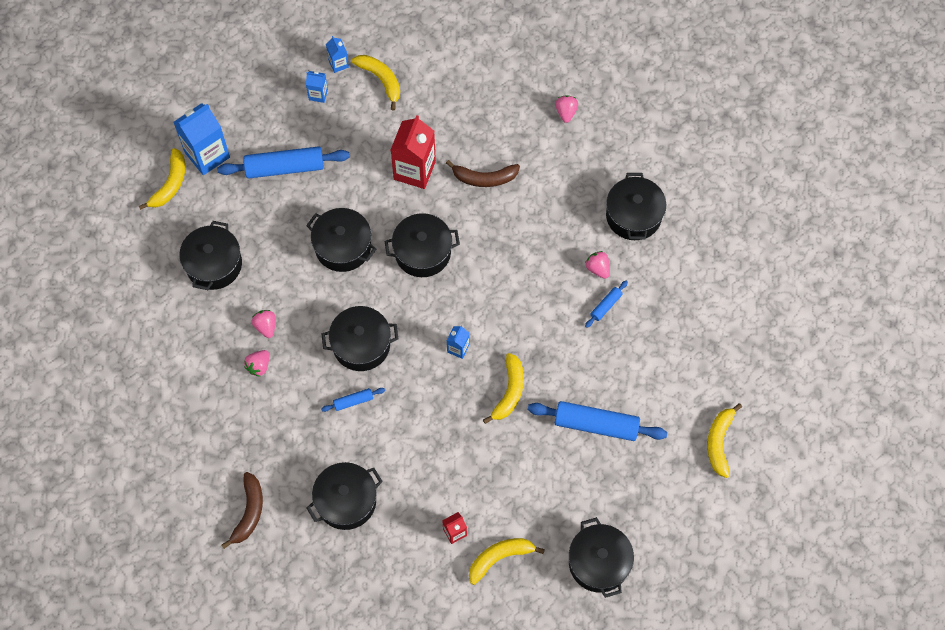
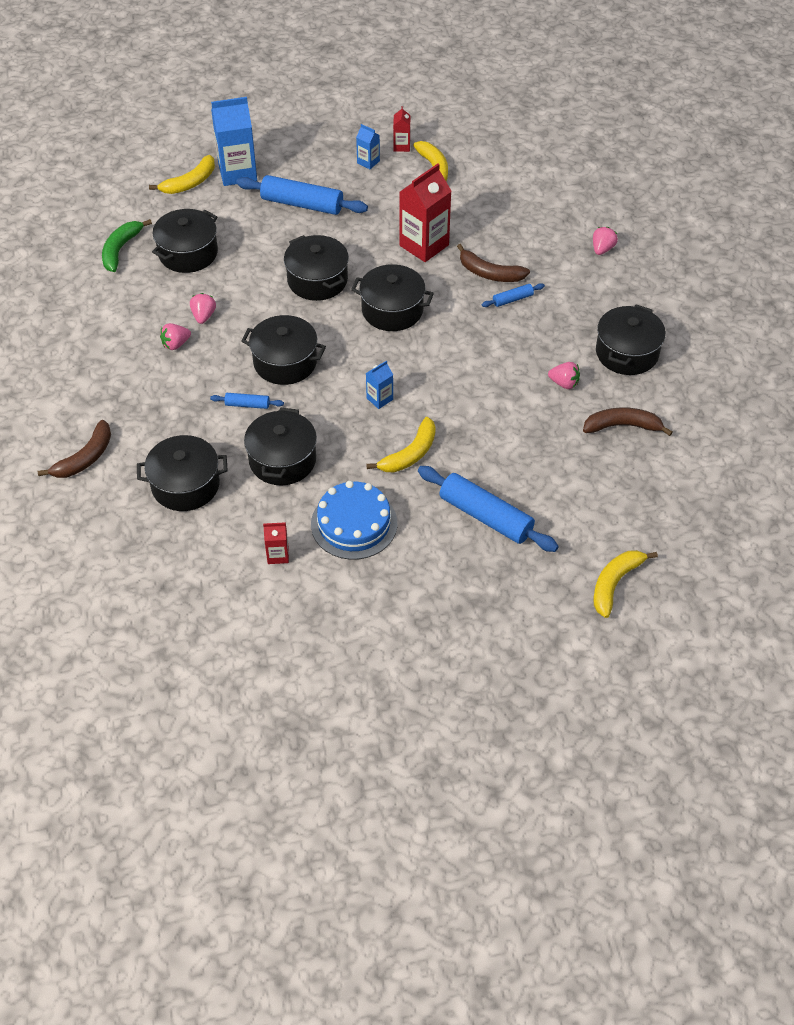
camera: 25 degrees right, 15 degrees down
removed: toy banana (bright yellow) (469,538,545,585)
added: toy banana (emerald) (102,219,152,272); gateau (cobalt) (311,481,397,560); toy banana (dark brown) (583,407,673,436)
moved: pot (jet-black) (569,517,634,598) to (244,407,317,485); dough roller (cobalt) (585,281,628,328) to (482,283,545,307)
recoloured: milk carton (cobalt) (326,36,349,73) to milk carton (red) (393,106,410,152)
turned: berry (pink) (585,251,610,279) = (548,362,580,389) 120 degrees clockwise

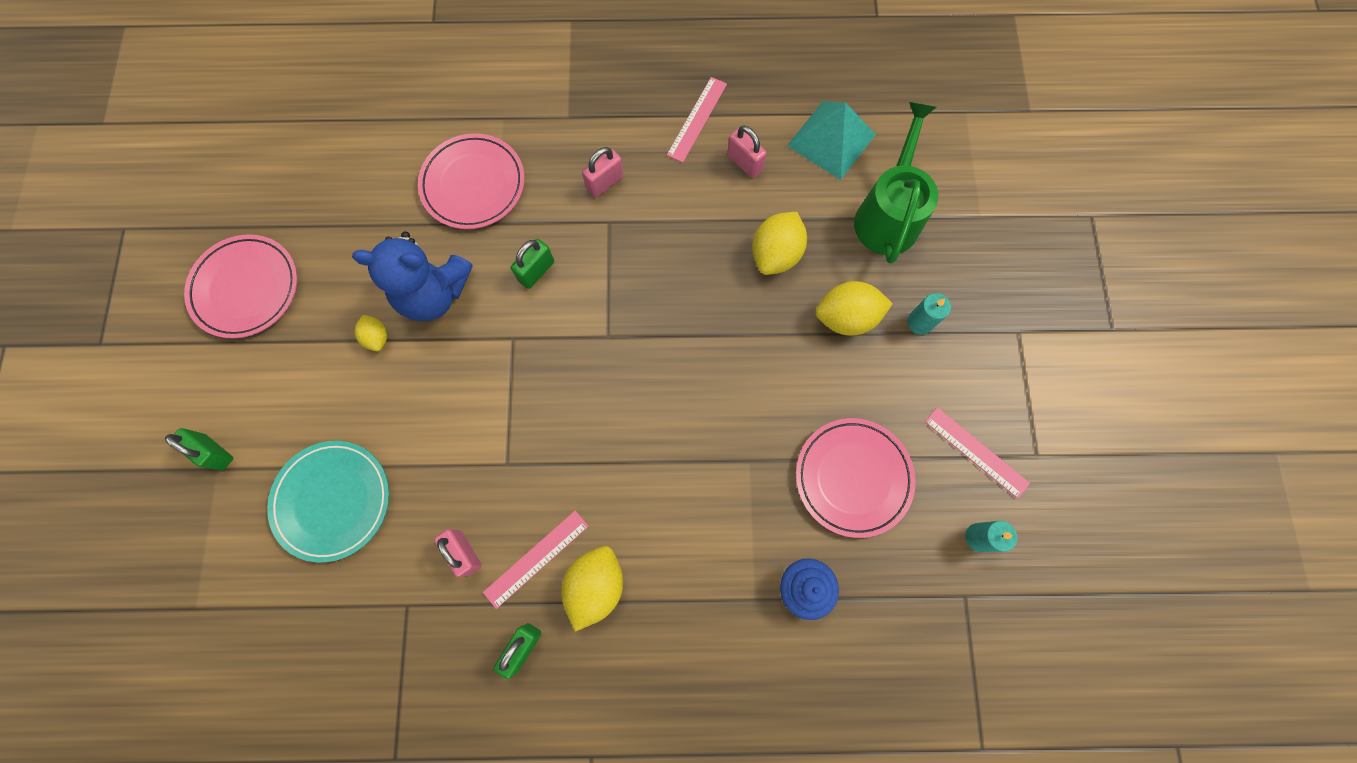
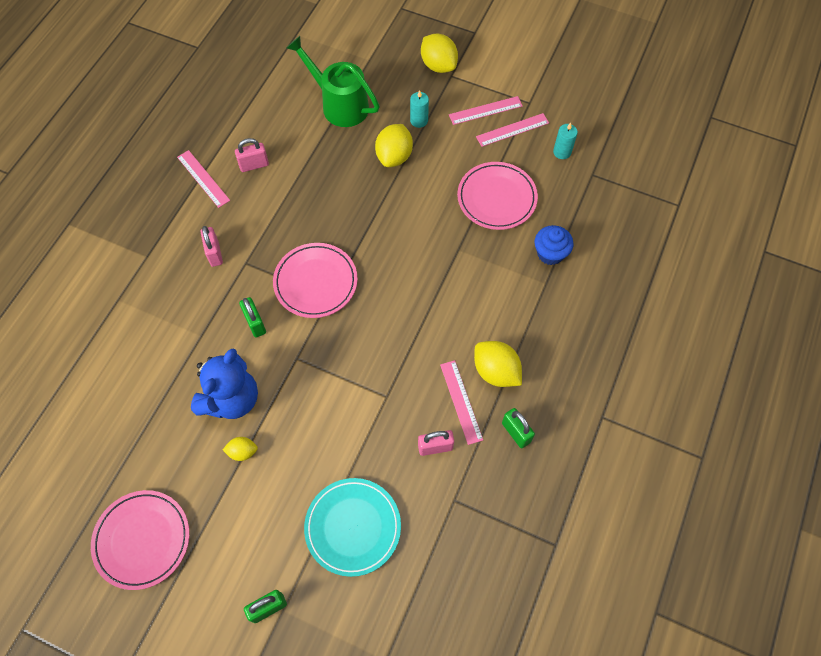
camera: 65 degrees left, 10 degrees down
removed: pyramid (teal) (787,101,876,180)
added: measuring stick (pink) (449,96,523,125)
moved: flat dish (pink) (418,133,525,229) to (273,243,358,318); citrus fruit (bright yellow) (752,212,807,275) to (421,33,458,73)

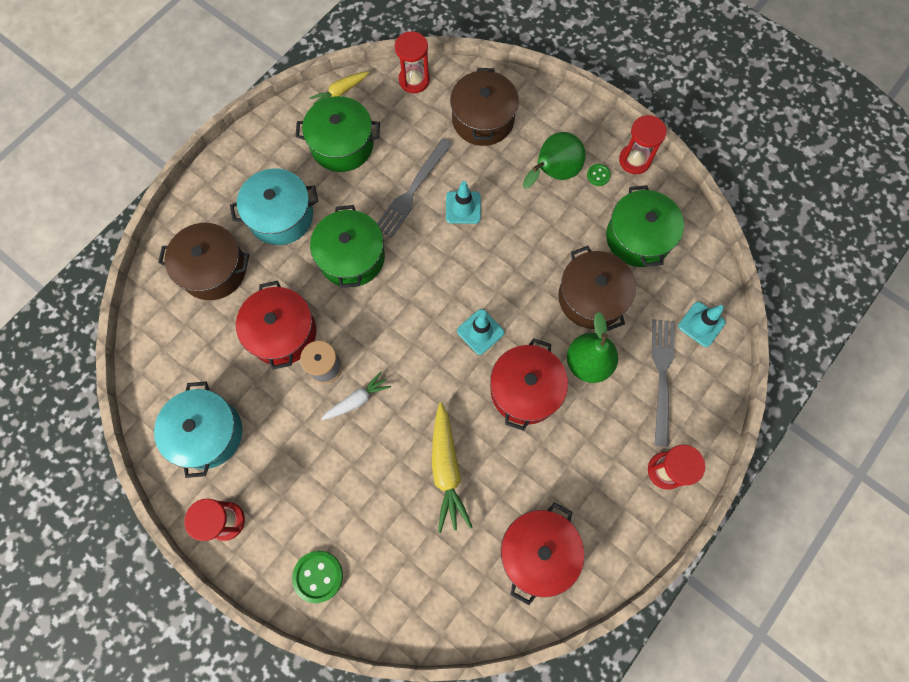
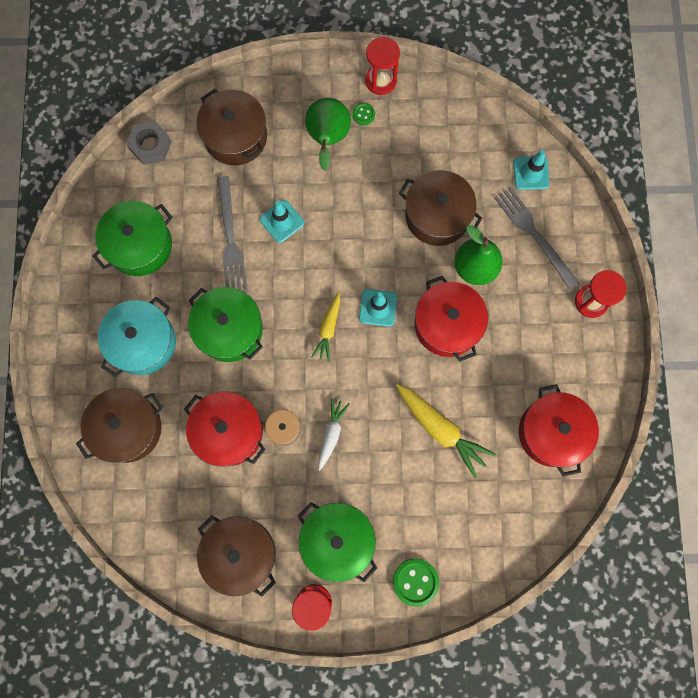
camera: 40 degrees left, 5 degrees up
moved: toy carrot (bright yellow) (309,71,369,104) to (311,293,340,362); pot (emerald) (606,185,684,267) to (298,502,377,582)
replaced: sand timer (red) (395,31,430,93) to hex nut (grey) (127,121,172,165)
recoloured: pot (teal) (154,381,243,478) to pot (dark brown) (197,515,276,597)

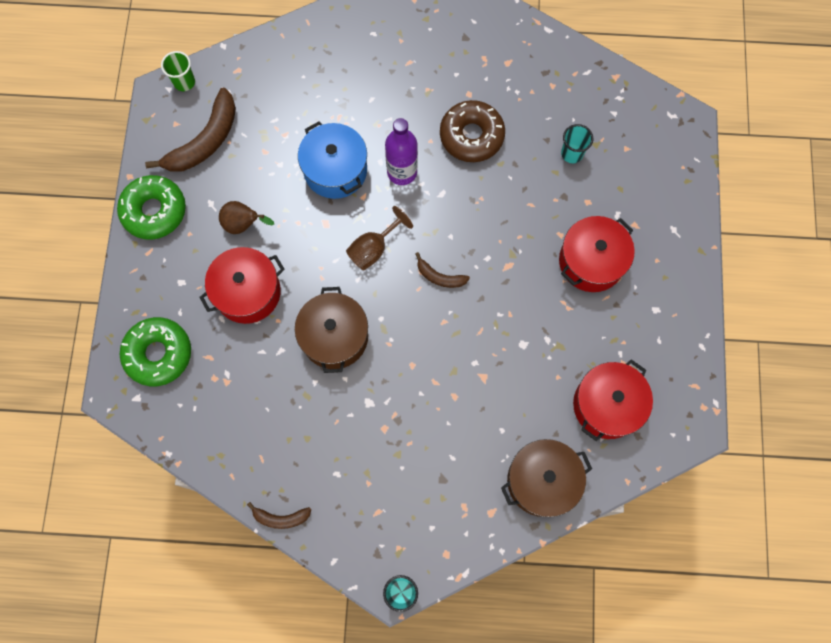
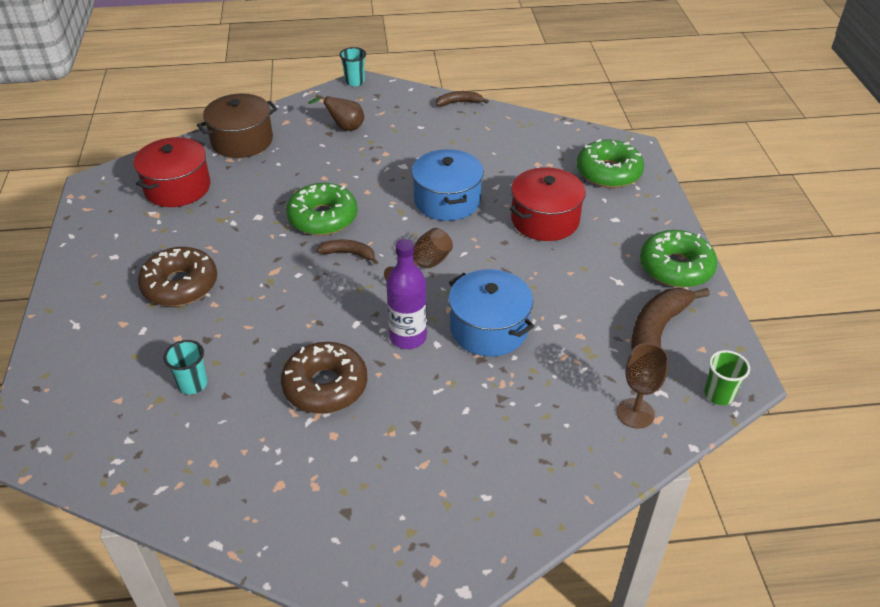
camera: 170 degrees right, 30 degrees down
added: glazed donut (emerald) (286,183,358,236); chalice (dark brown) (617,343,669,429)
moved: toy pear (dark brown) (219,201,274,234) to (308,94,364,131)
replaced: pot (red) (559,216,635,292) to glazed donut (dark brown) (138,247,217,306)
recoloured: pot (dark brown) (295,287,368,373) to pot (cobalt) (412,149,484,221)

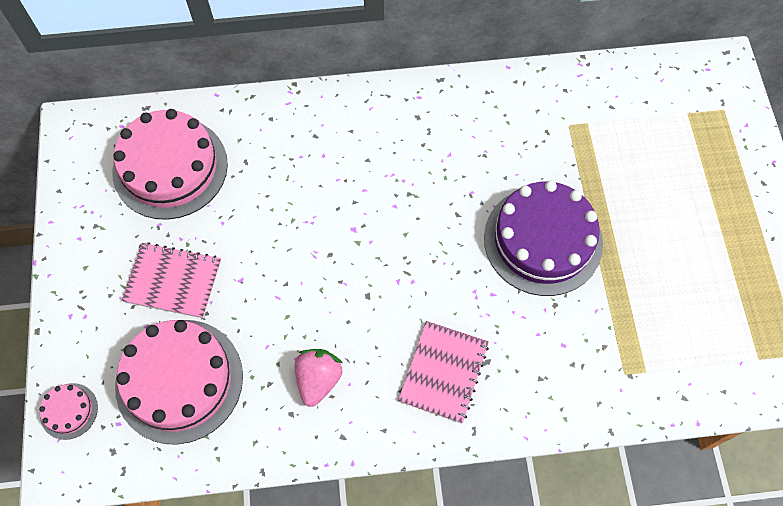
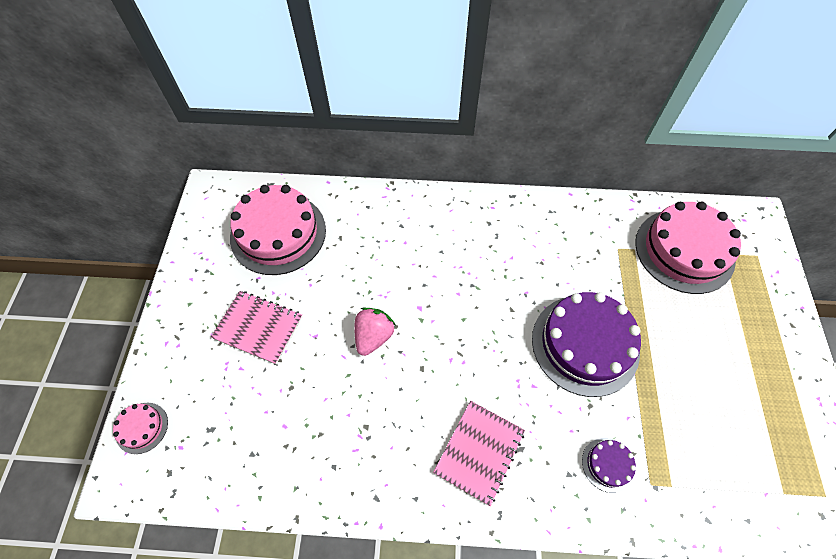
camera: 10 degrees right, 5 degrees down
added: gateau (violet) (582,438,636,493)
moved: gateau (pink) (115,320,243,445) to (636,201,741,294); berry (pink) (294,349,343,407) to (355,308,395,356)

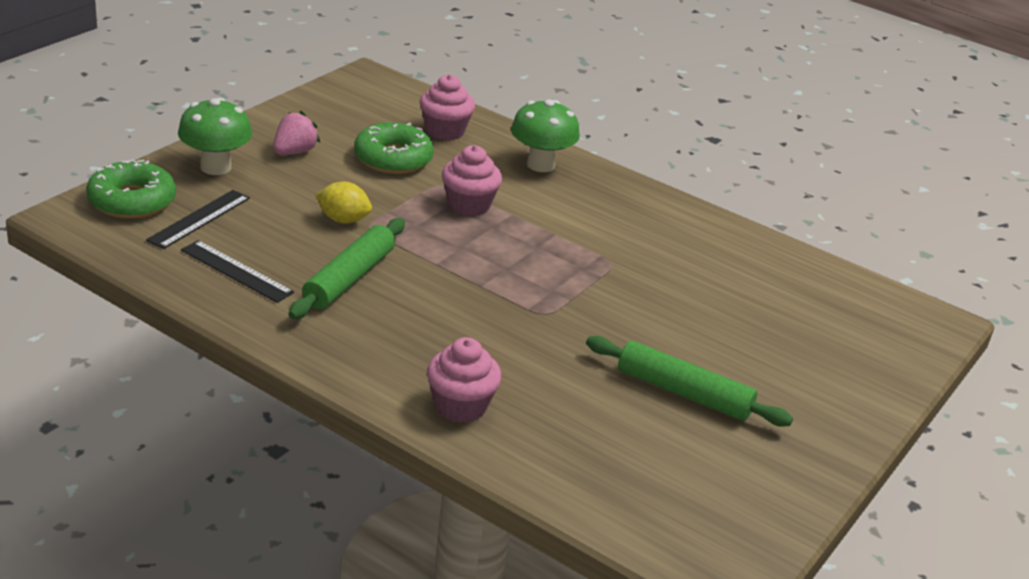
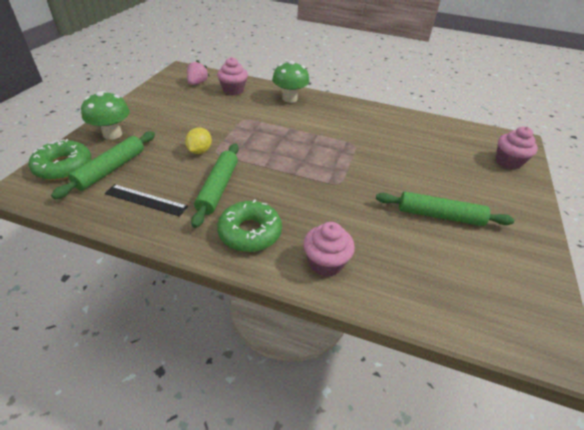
camera: 15 degrees left, 10 degrees up
moved: berry (pink) (273,110,320,155) to (187,60,209,85); glazed donut (emerald) (354,122,434,174) to (217,199,282,252); cupcake (pink) (442,145,502,216) to (496,126,538,169)
replaced: measuring stick (jet-black) (146,190,250,249) to dough roller (emerald) (51,131,155,199)
turned: citrus fruit (bright yellow) (315,182,372,224) = (185,127,212,154) 75 degrees counterclockwise

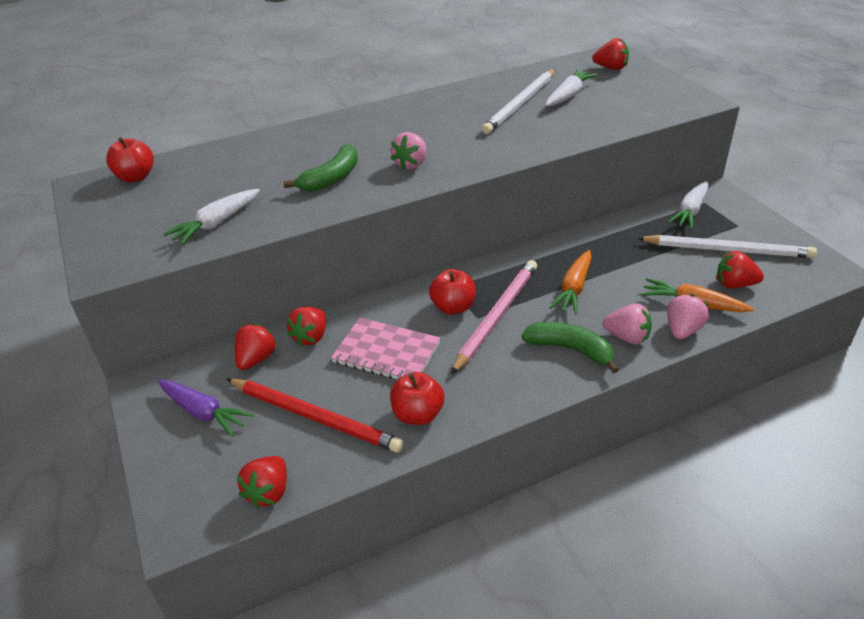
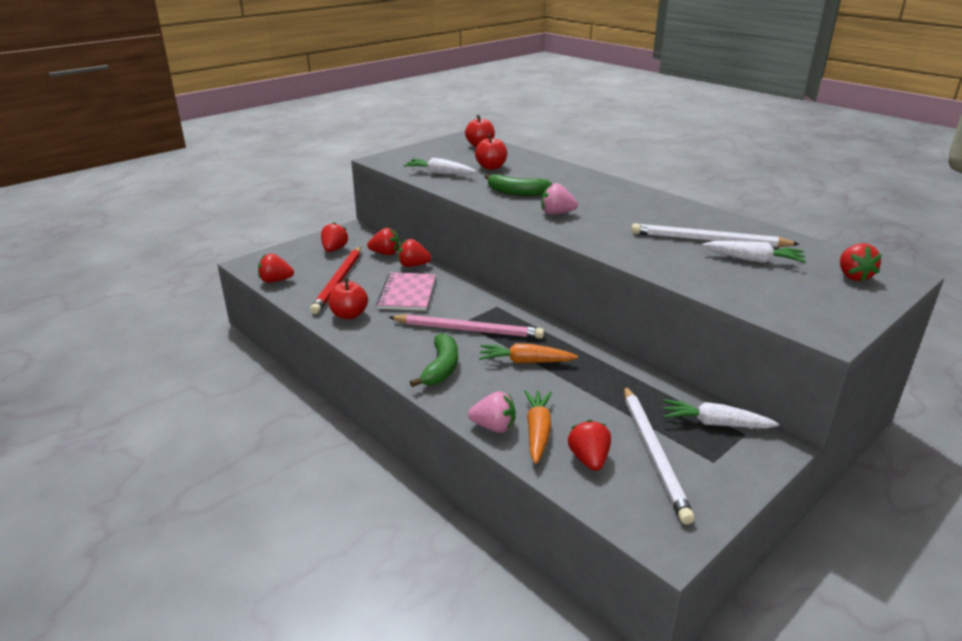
camera: 70 degrees right, 10 degrees down
removed: berry (pink) (603,303,652,345)
moved: apple (red) (429,269,475,315) to (475,134,507,170)
replaced: toy carrot (violet) (158,380,254,437) to berry (red) (321,222,348,252)

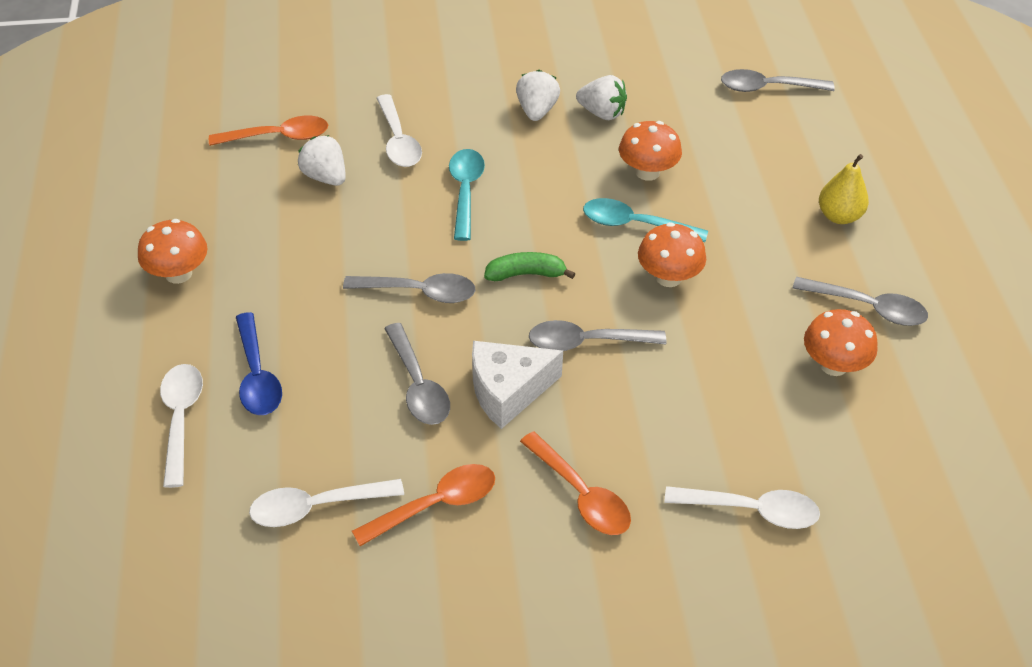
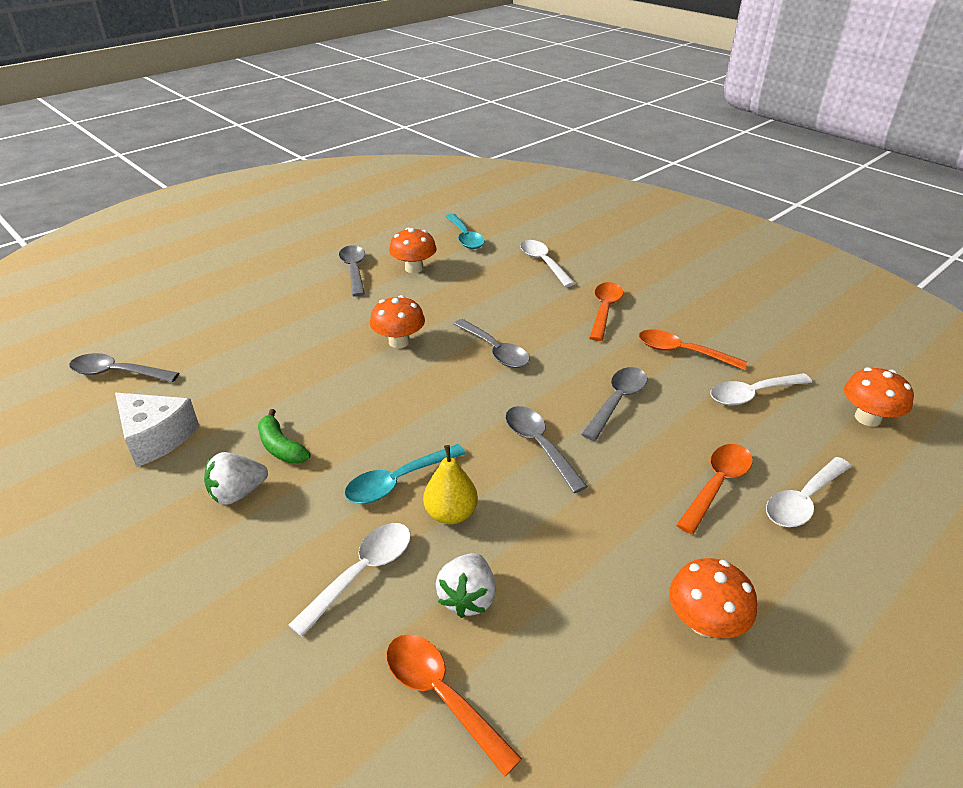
camera: 125 degrees left, 10 degrees down
removed: berry (white) (576,75,627,120)
moved: cheese wedge (white) (472,341,563,429) to (115,393,199,467); toy banana (emerald) (484,252,575,281) to (258,409,311,464); teaspoon (teal) (583,198,708,242) to (446,214,485,249); toadstool (bright orange) (619,121,682,181) to (844,367,914,427); toy pear (bright yellow) (819,154,869,224) to (423,445,478,524)
recoloured: teaspoon (cobalt) (236,312,282,415) to teaspoon (bright orange) (676,444,752,534)
turned: teaspoon (white) (249,479,404,527) = (710,373,812,405) 120 degrees clockwise; teaspoon (grey) (721,69,835,92) = (69,353,179,382) 135 degrees clockwise

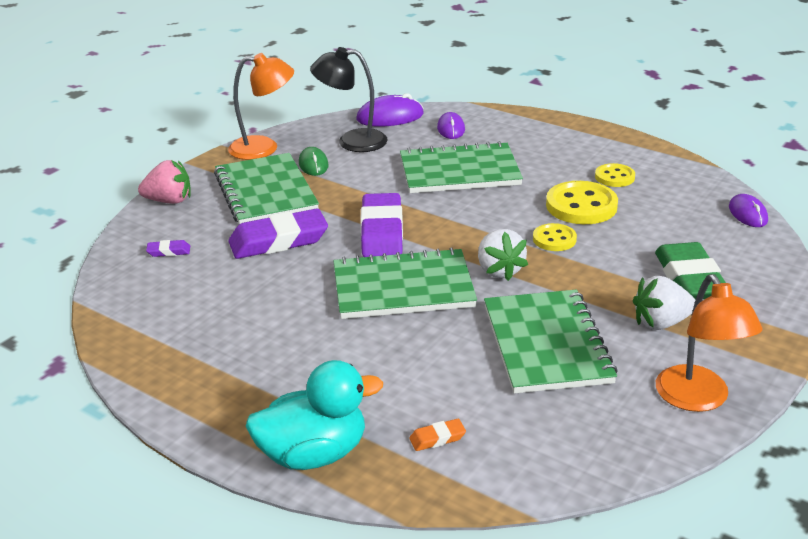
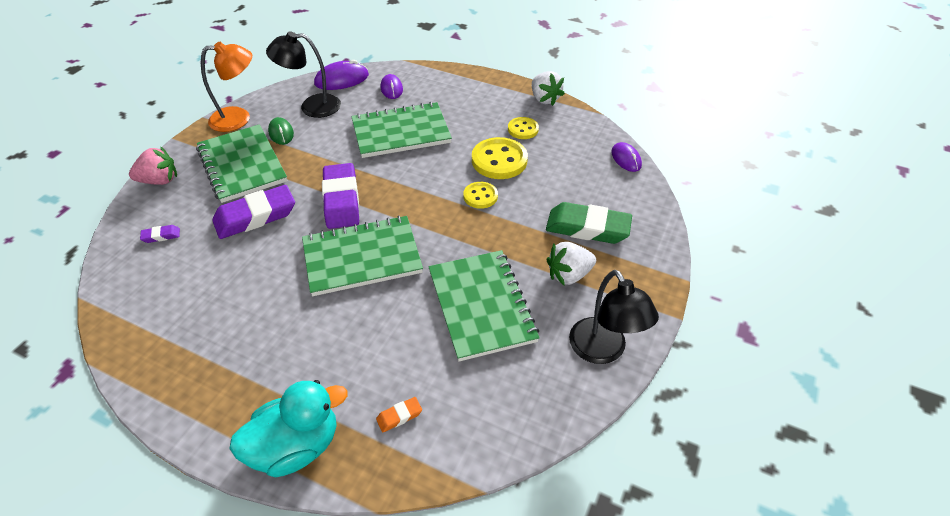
camera: 10 degrees left, 15 degrees up
moved: berry (white) (478,229,528,281) to (532,71,565,106)
recoloured: reading lamp (bright orange) (656,274,762,412) to reading lamp (jet-black) (569,270,659,364)
turned: pencil eraser (emerald) (655,242,726,300) = (546,202,632,244) 60 degrees counterclockwise

